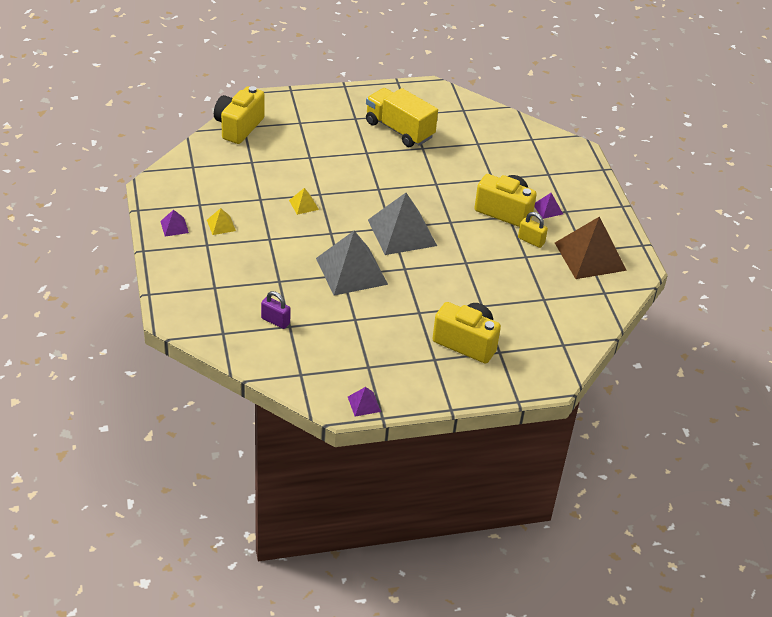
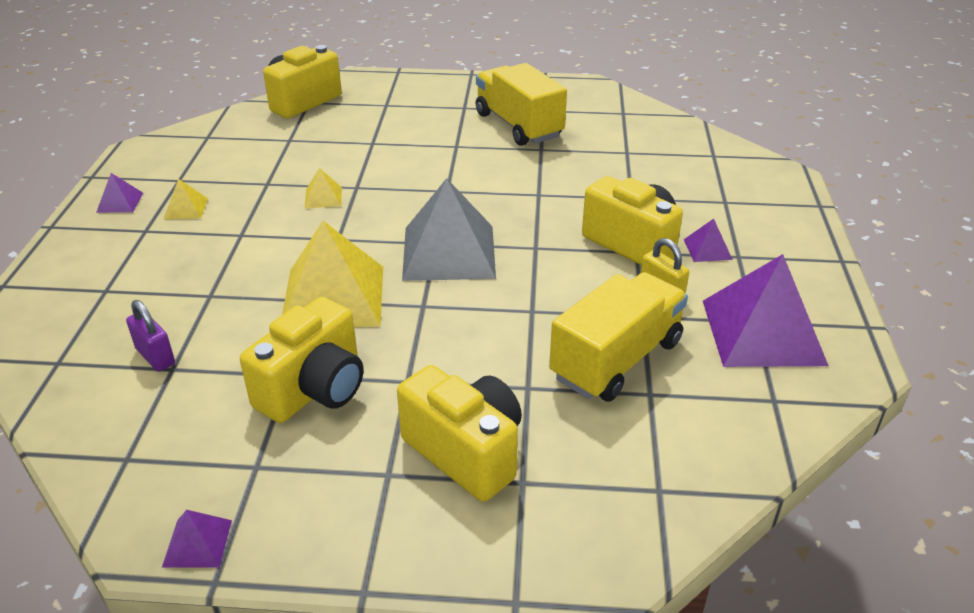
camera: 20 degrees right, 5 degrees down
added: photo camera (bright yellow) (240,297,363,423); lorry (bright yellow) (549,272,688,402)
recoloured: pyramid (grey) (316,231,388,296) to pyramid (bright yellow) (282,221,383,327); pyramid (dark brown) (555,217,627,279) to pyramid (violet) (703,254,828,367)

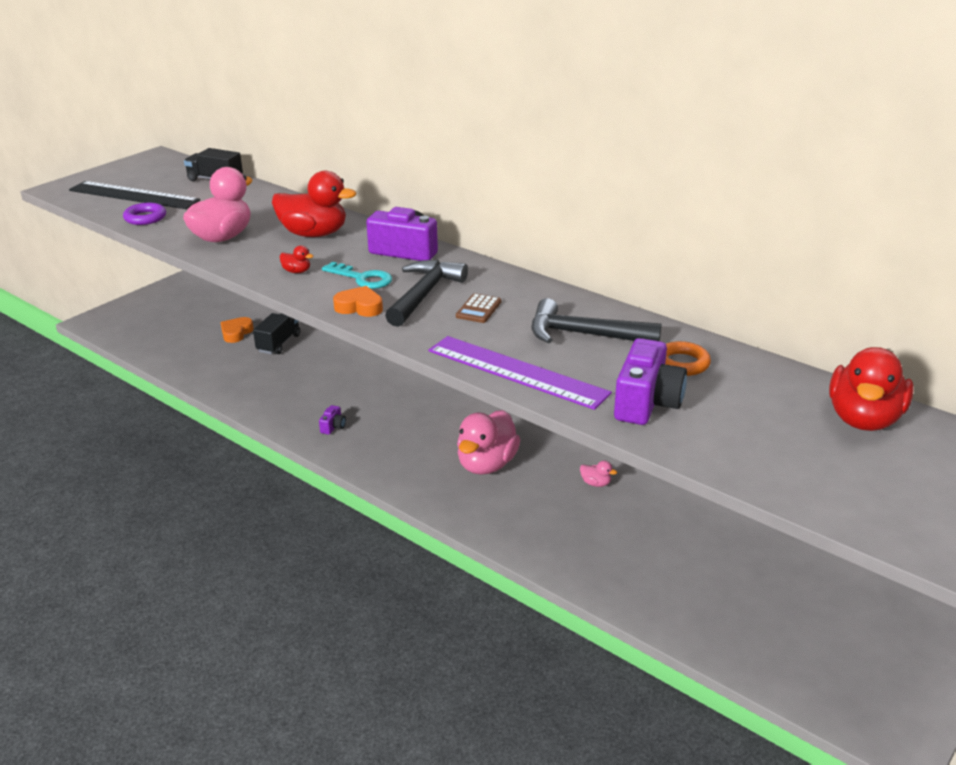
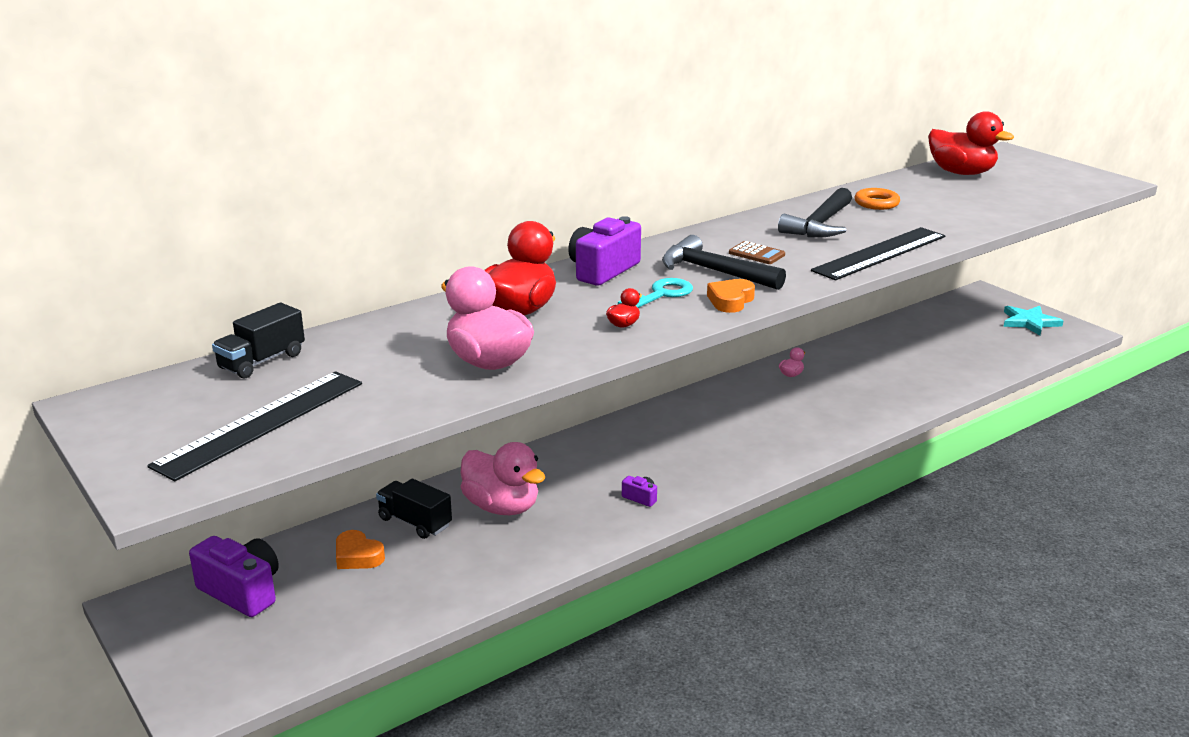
camera: 75 degrees left, 5 degrees down
removed: torus (violet) (123,203,166,225)
added: five-pointed star (teal) (1004,306,1063,335)
moved: duck (pink) (457,410,520,475) to (461,442,545,515); photo camera (violet) (614,338,687,425) to (189,536,279,617)
recoloured: measuring stick (violet) (429,336,612,410) to measuring stick (jet-black) (811,227,945,280)

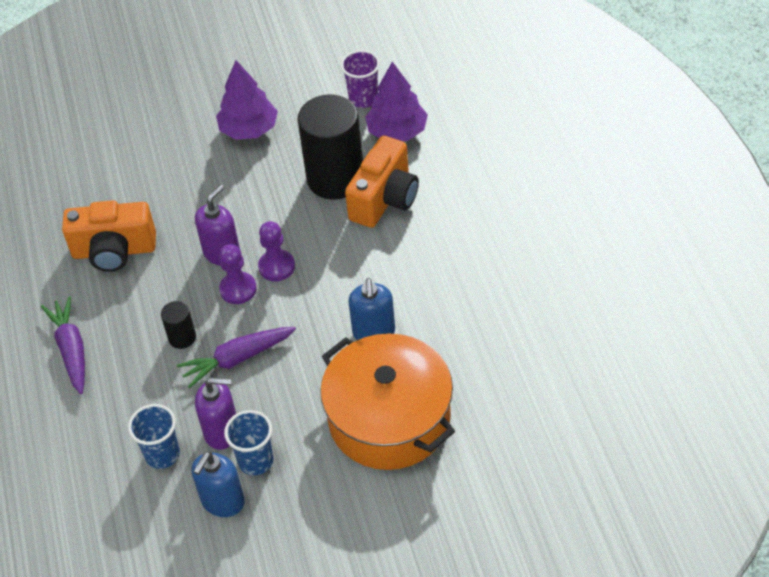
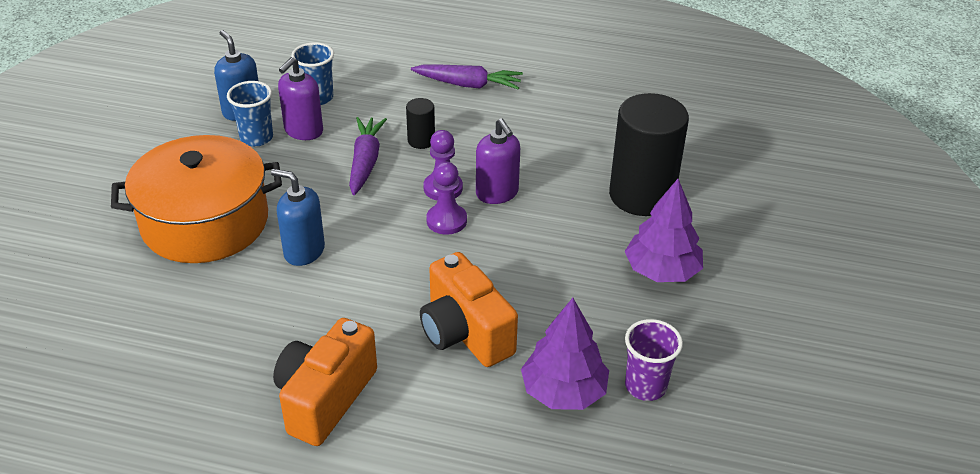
camera: 115 degrees right, 10 degrees down
moved: photo camera (bright orange) (62,200,156,272) to (273,318,377,446); cylinder shape (jet-black) (298,95,363,199) to (609,93,689,216)

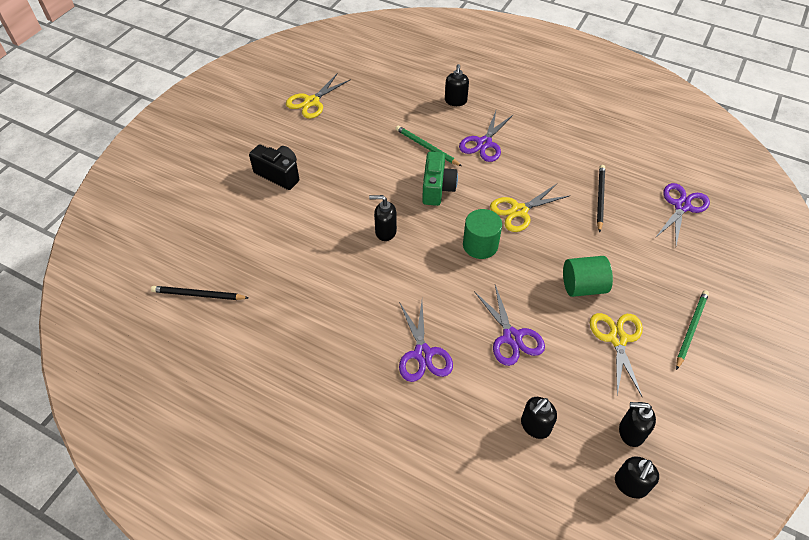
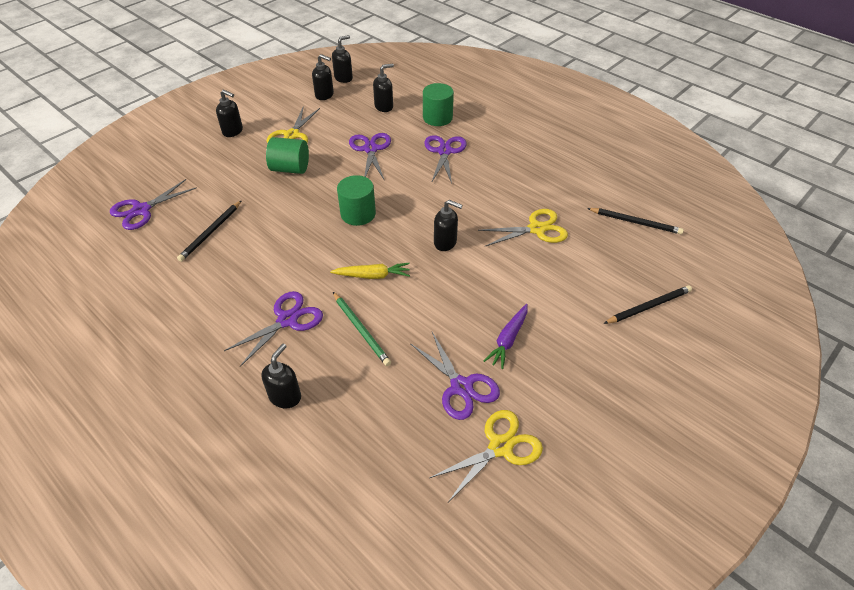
camera: 165 degrees left, 5 degrees down
removed: photo camera (jet-black) (249,144,299,190)
added: pair of scissors (violet) (410,332,500,420); cylinder shape (emerald) (423,83,454,126); toy carrot (violet) (484,304,528,369); pencil (jet-black) (603,285,692,324)
moved: pair of scissors (bright yellow) (490,183,571,232) to (478,209,568,246)
replaced: photo camera (emerald) (422,152,458,206) to toy carrot (bright yellow) (330,263,410,279); pencil (emerald) (676,290,709,370) to soap pump (jet-black) (216,89,243,137)

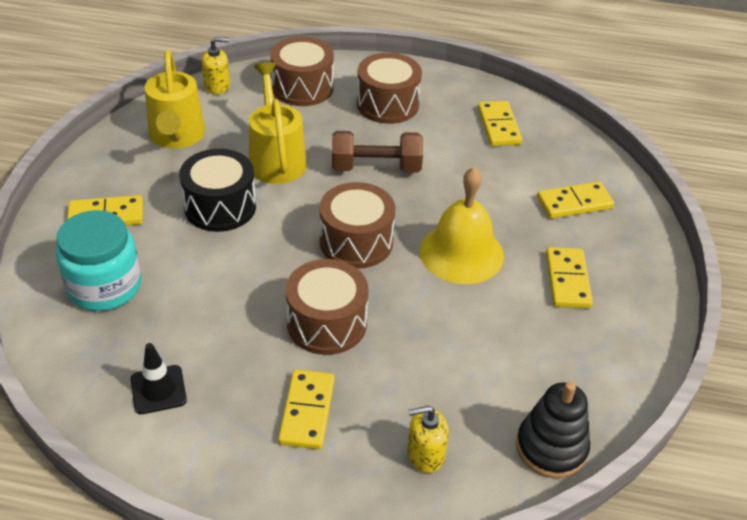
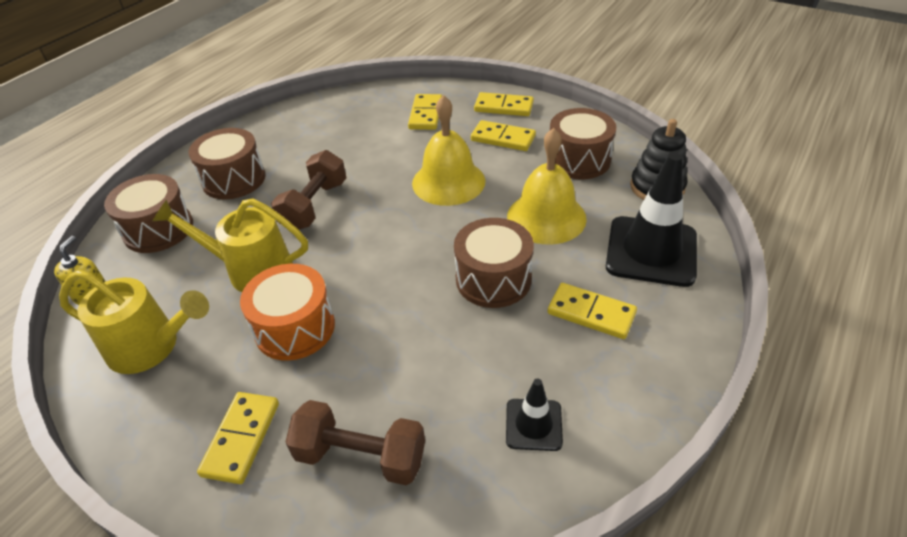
camera: 65 degrees left, 0 degrees up
added: bell (bright yellow) (507,128,587,244)
moved: drum (dark brown) (319,182,395,269) to (550,108,616,179); domino tile (bright yellow) (478,101,522,146) to (474,92,534,116)
replaced: jar (teal) (56,210,141,311) to dumbbell (dark brown) (285,400,425,485); soap pump (bright yellow) (407,406,449,473) to road cone (jet-black) (606,152,697,287)
recoloured: drum (jet-black) (179,149,256,232) to drum (bright orange) (240,264,335,361)

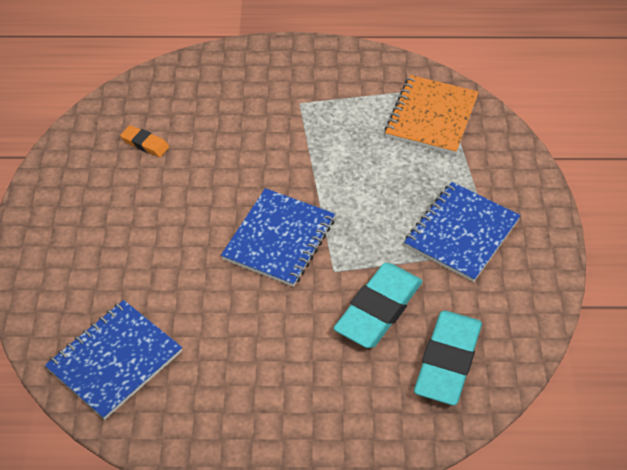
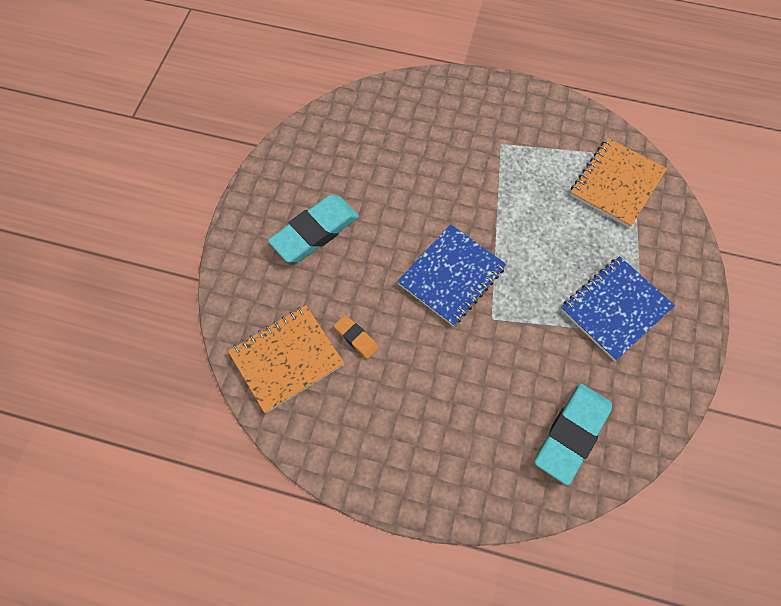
camera: 15 degrees right, 15 degrees up
moved: pencil eraser (bright orange) (120,125,169,157) to (334,315,379,359); pencil eraser (teal) (333,263,423,348) to (268,195,359,263)
recoloured: notepad (cobalt) (45,300,182,420) to notepad (bright orange) (228,305,344,413)

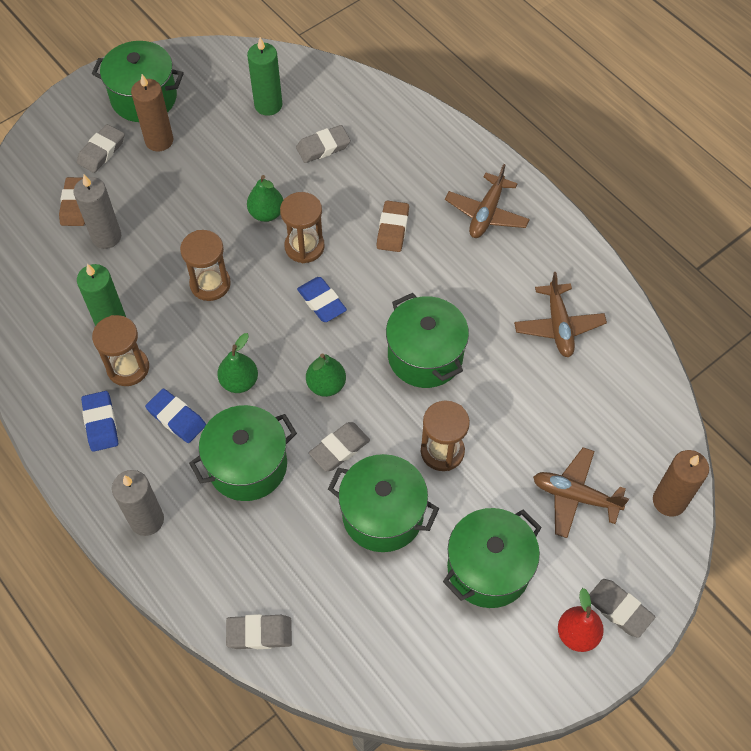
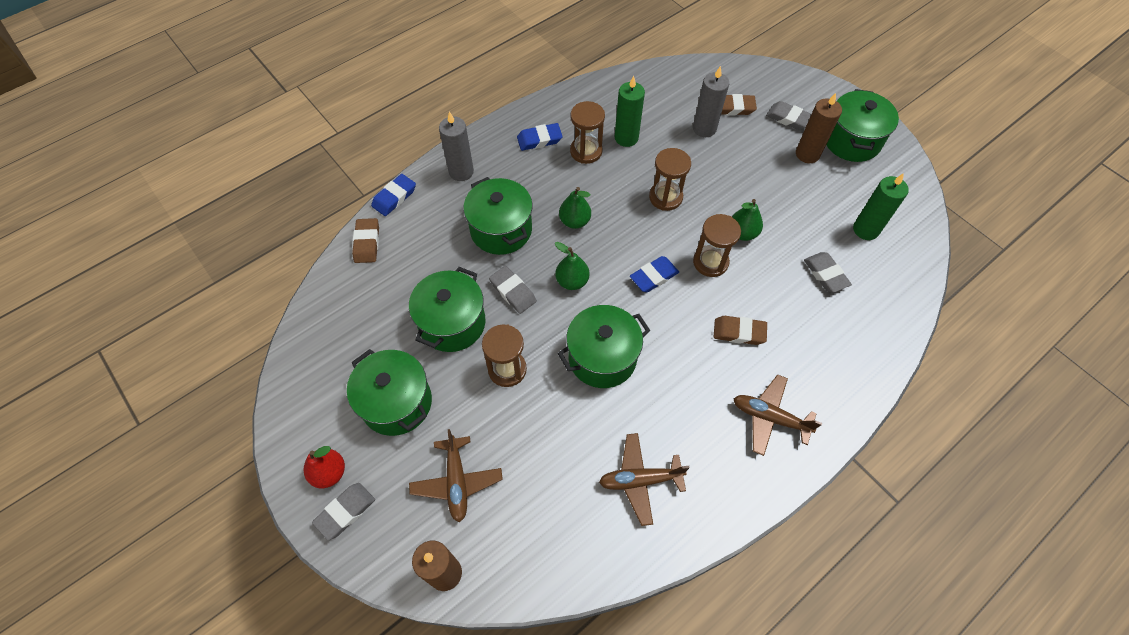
camera: 90 degrees right, 0 degrees up
moved: pencil eraser (cobalt) (145,388,206,443) to (371,174,416,216)
recoloured: pencil eraser (grey) (226,614,292,649) to pencil eraser (dark brown) (352,218,379,263)
turned: plane (dark brown) (533,447,629,538) = (409,429,503,522) 150 degrees clockwise

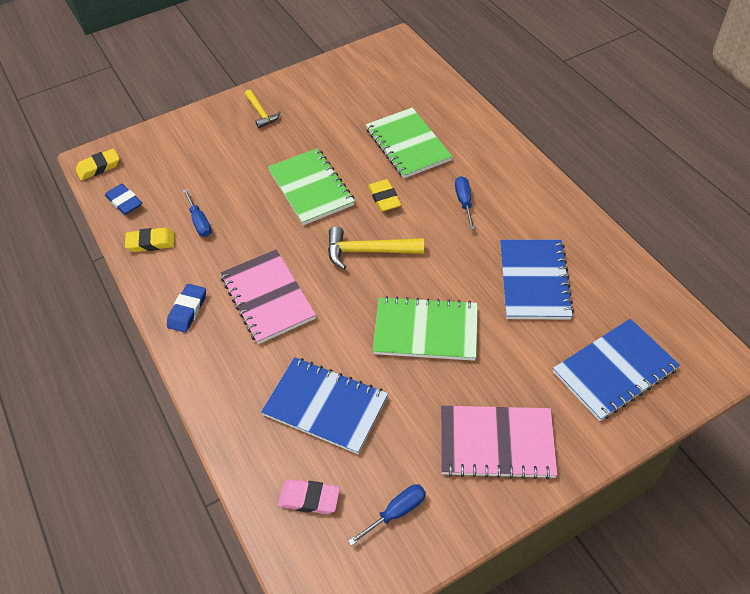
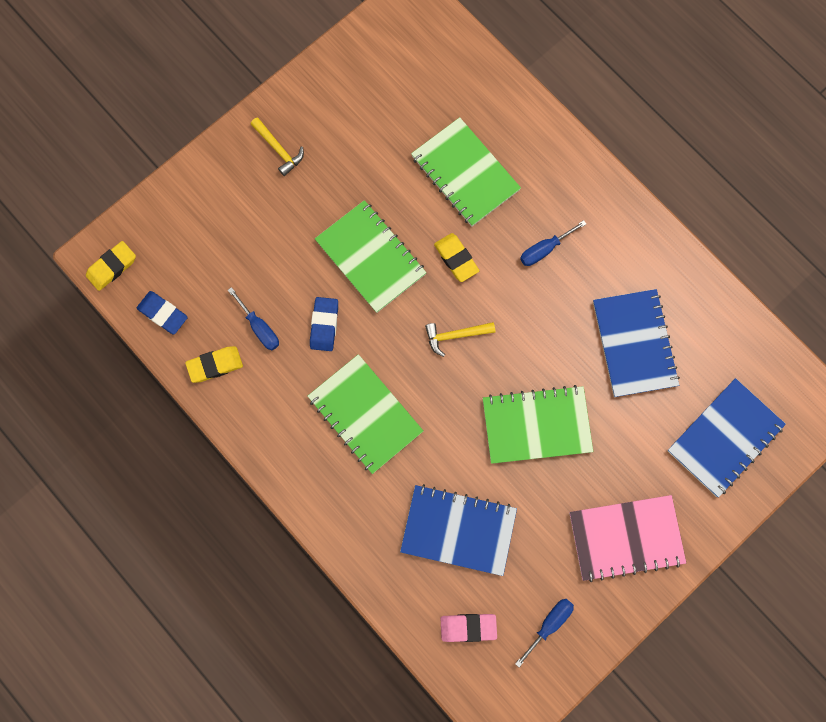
camera: 15 degrees left, 25 degrees up
moved: pencil eraser (cobalt) (167,284,206,333) to (310,297,338,351)
recoloured: notepad (pink) (220,249,316,344) to notepad (emerald) (308,354,423,474)
turned: screwdriver (cobalt) (455,176,475,230) = (520,220,586,266) 105 degrees counterclockwise
resized: hammer (bright yellow) (328,226,424,269) = (425,322,495,357) x0.65

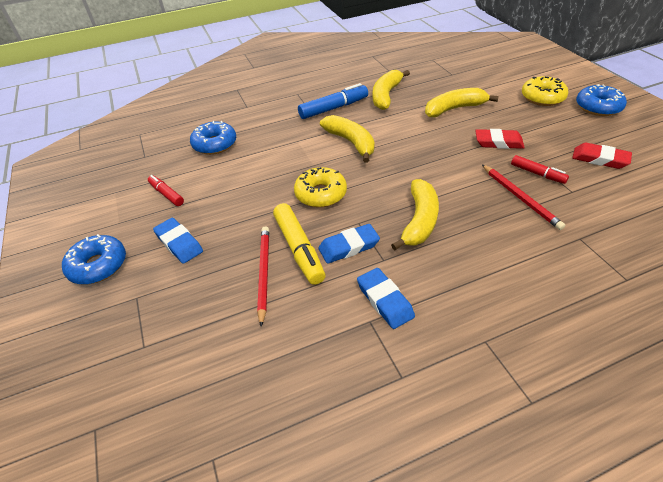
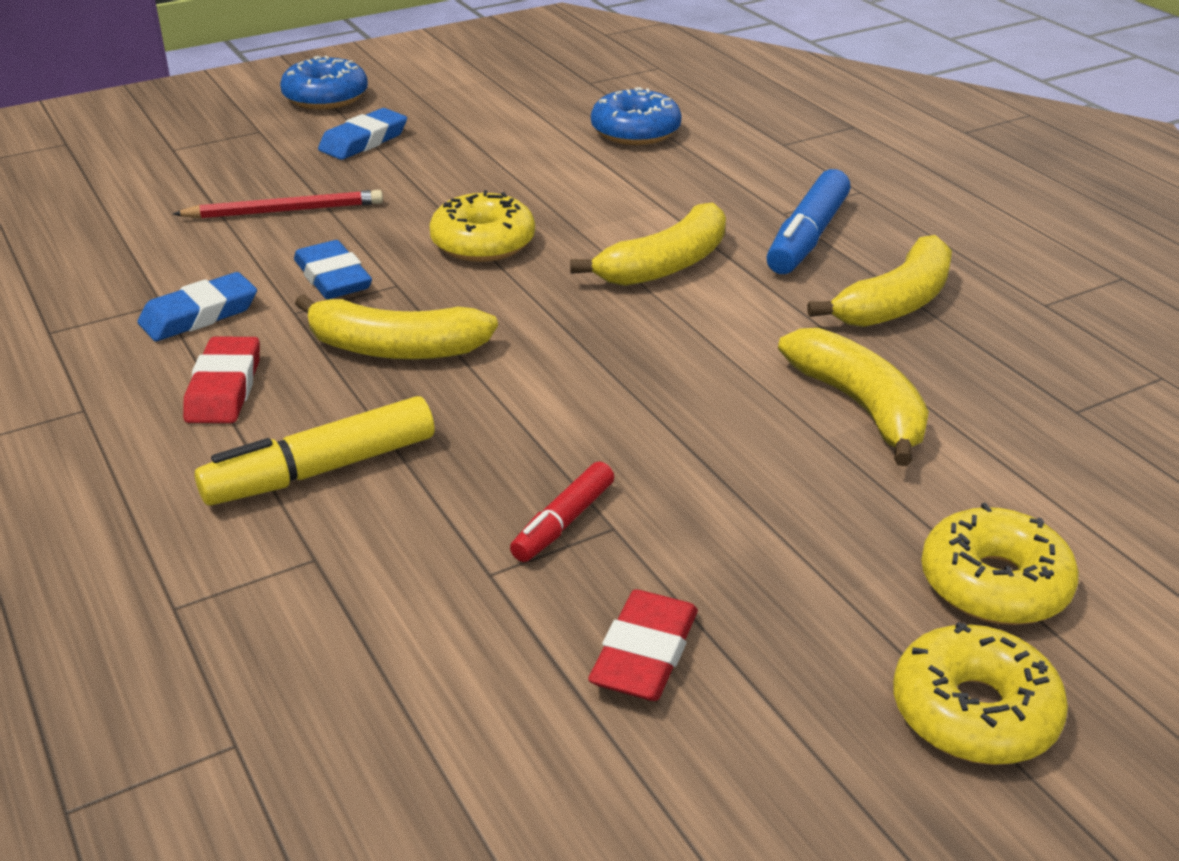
camera: 80 degrees right, 10 degrees down
removed: marker pen (red) (148,175,184,206); pencil (red) (482,165,565,230)
moved: marker pen (bright yellow) (273,203,325,285) to (195,396,434,505); pencil eraser (red) (475,129,525,149) to (183,337,260,423)
recoloured: glazed donut (cobalt) (576,84,627,116) to glazed donut (bright yellow) (893,622,1068,765)
turned: marker pen (cobalt) (298,83,368,119) = (767,169,851,274) 60 degrees clockwise; toy banana (bright yellow) (373,70,410,110) = (807,235,952,327) 120 degrees clockwise

